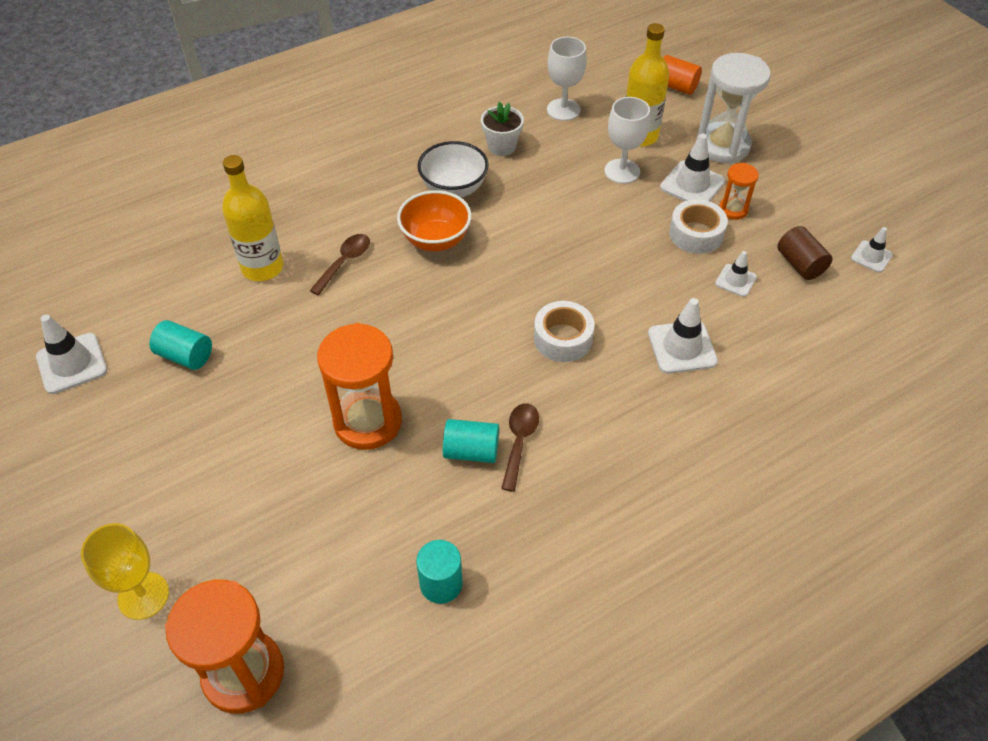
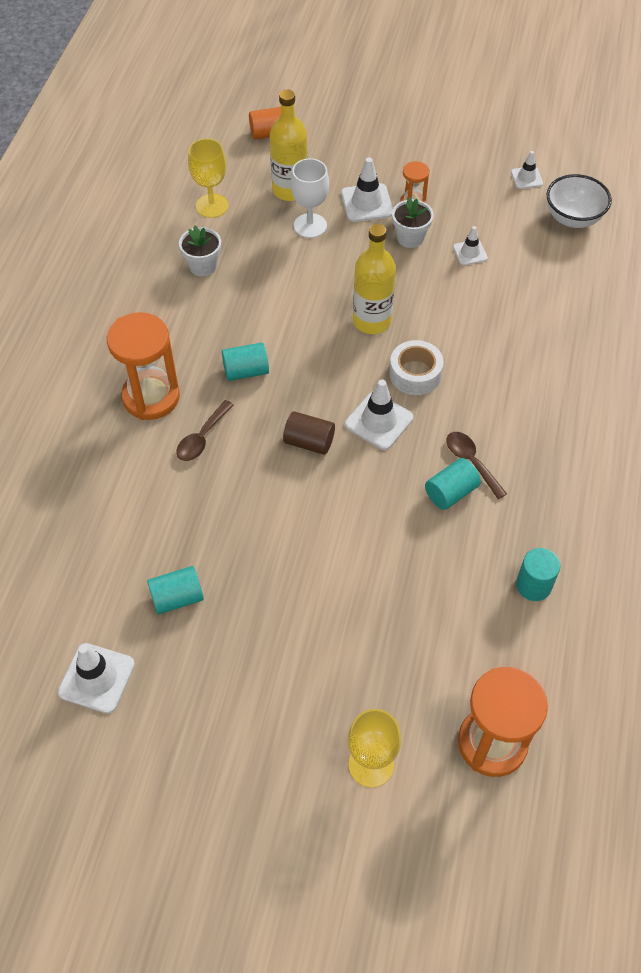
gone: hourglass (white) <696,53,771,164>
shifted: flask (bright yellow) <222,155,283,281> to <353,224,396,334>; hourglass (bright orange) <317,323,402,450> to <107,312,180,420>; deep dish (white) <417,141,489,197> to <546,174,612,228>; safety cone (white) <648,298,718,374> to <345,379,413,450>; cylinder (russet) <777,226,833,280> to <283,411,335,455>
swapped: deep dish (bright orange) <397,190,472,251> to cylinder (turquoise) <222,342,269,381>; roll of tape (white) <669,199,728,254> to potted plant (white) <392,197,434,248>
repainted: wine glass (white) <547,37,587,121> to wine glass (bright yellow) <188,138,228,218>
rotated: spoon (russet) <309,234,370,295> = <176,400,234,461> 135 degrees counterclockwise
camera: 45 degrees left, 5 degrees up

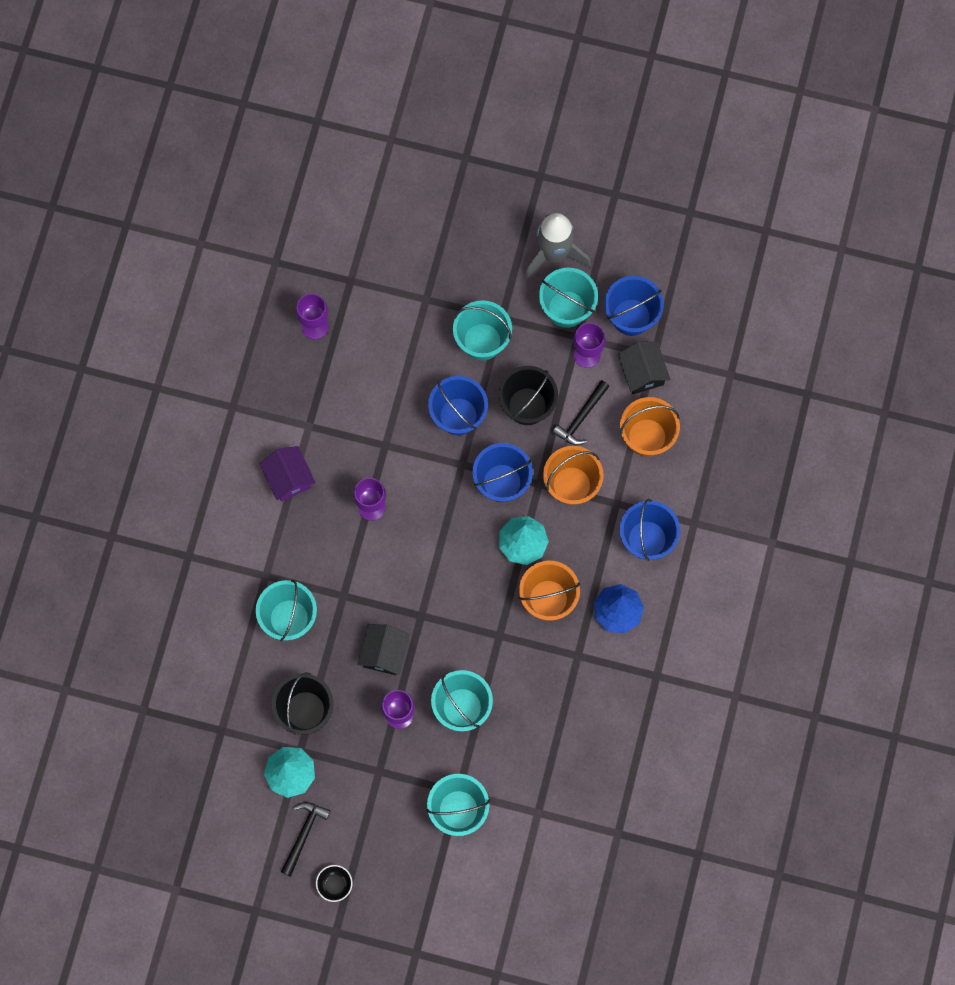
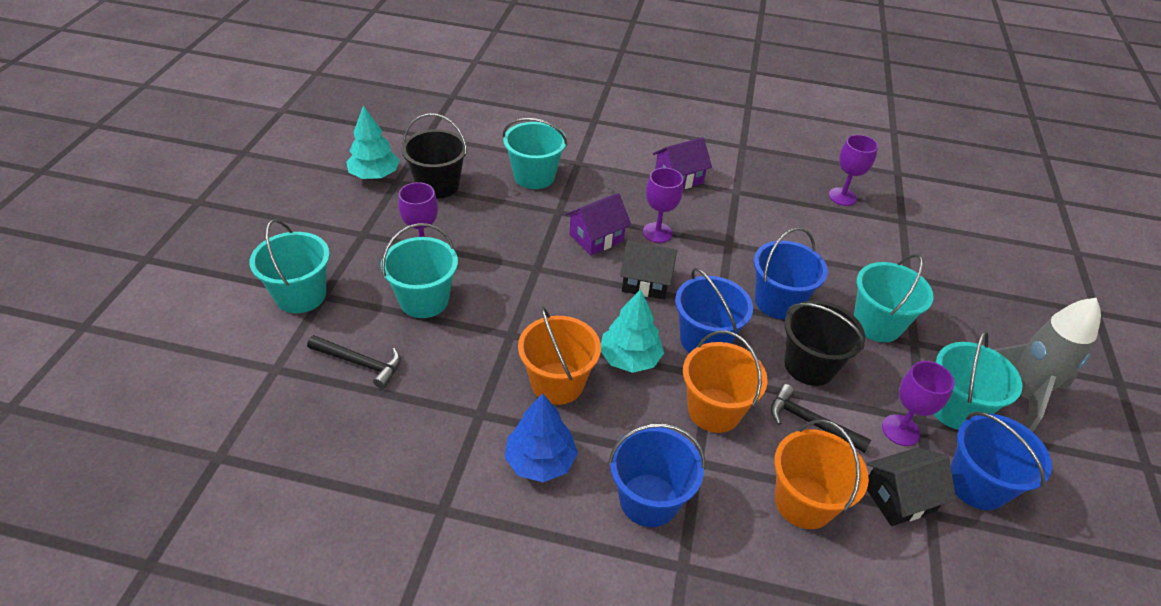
gone: deep dish (ebony) <316,865,353,902>
new: toy house (violet) <565,193,631,255>
shifted: claw hammer (ebony) <281,802,331,877> to <307,335,401,389>; toy house (ebony) <357,624,410,675> to <620,241,677,300>
camera: 85 degrees right, 30 degrees down

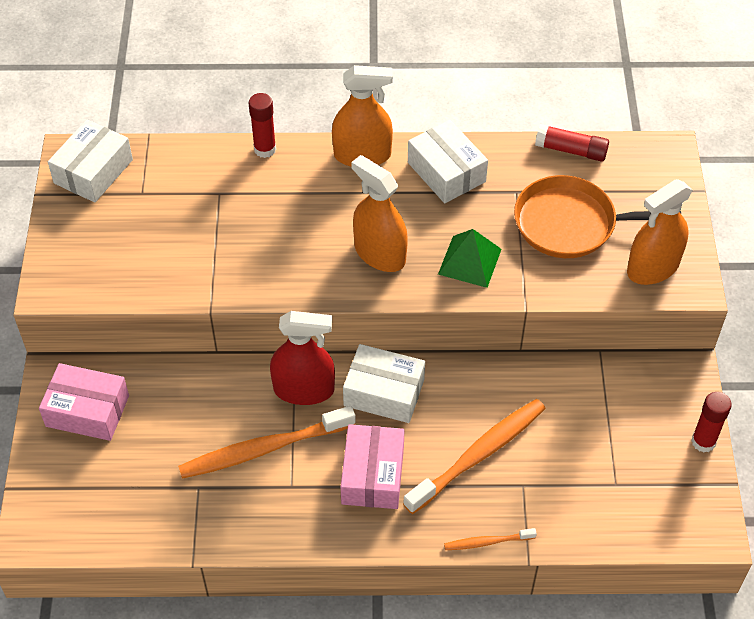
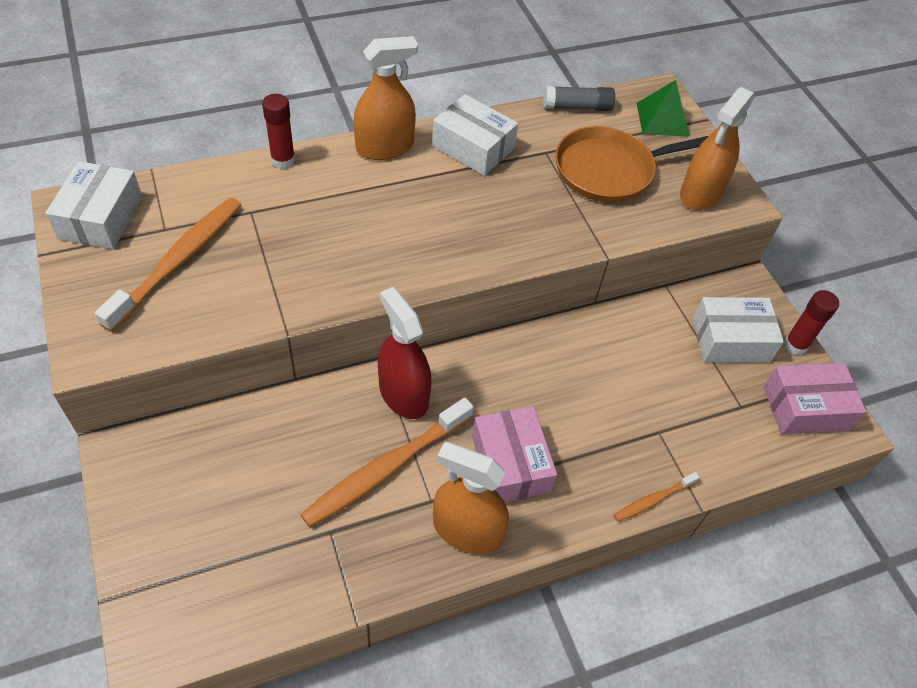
shifted: package (rosy) <39,363,129,441> to <764,363,866,434>; package (white) <343,344,425,423> to <693,297,784,362>; spray cleaner (bright orange) <351,155,408,272> to <433,442,509,554>; tooth brush (bright orange) <403,399,546,514> to <95,198,241,332>; solid pyramid (leaf-green) <438,229,502,288> to <637,80,689,136>
repainted: glue (crimson) <535,124,609,162> to glue (gray) <543,86,615,111>
rotated: spray cleaner (crimson) <270,311,335,405> = <378,287,431,419> 105 degrees counterclockwise
camera: 25 degrees left, 0 degrees up

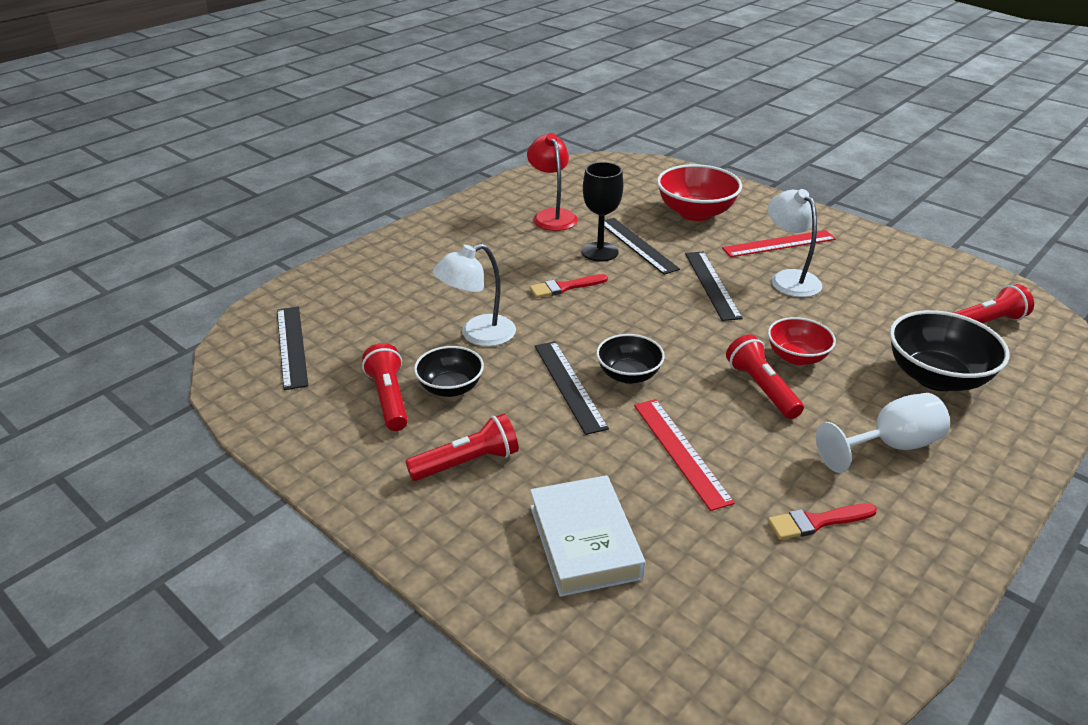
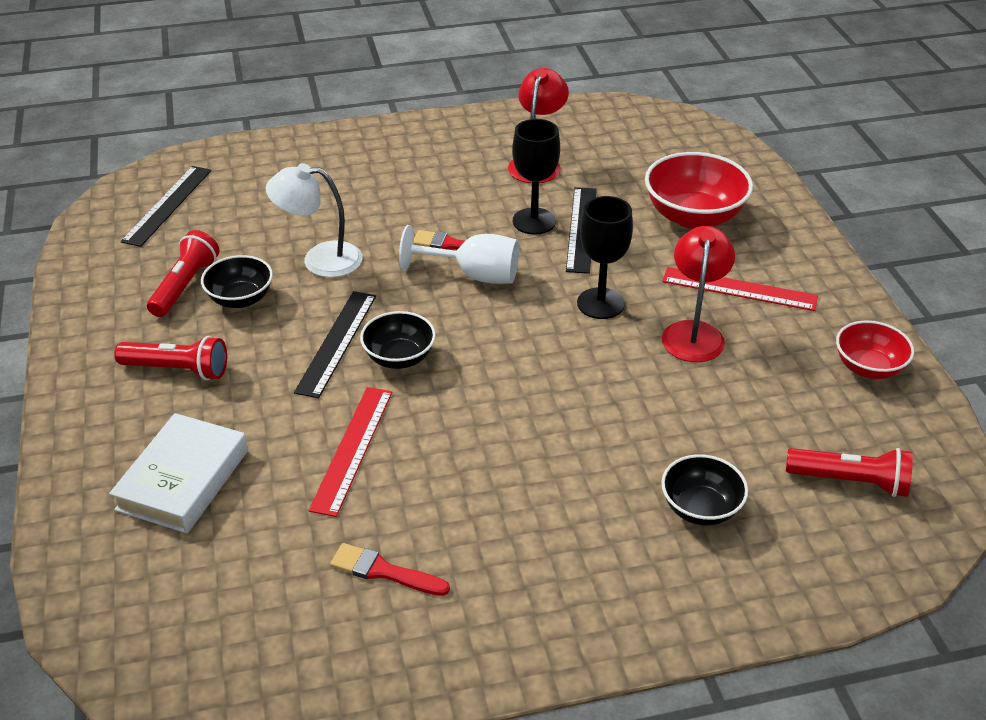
gone: pocket torch (crimson) <726,334,804,419>
shifted: deep dish (crimson) <768,317,836,365> to <836,321,914,379>; wine glass (white) <816,393,950,473> to <399,225,519,284>
swapped: ruler (ebony) <685,251,743,321> to wine glass (ebony) <577,196,633,319>
repainted: reading lamp (white) <768,189,822,297> to reading lamp (crimson) <662,226,735,362>
scaled: deep dish (ebony) <889,310,1009,391> = <661,454,748,526> x0.62
camera: 35 degrees right, 5 degrees up

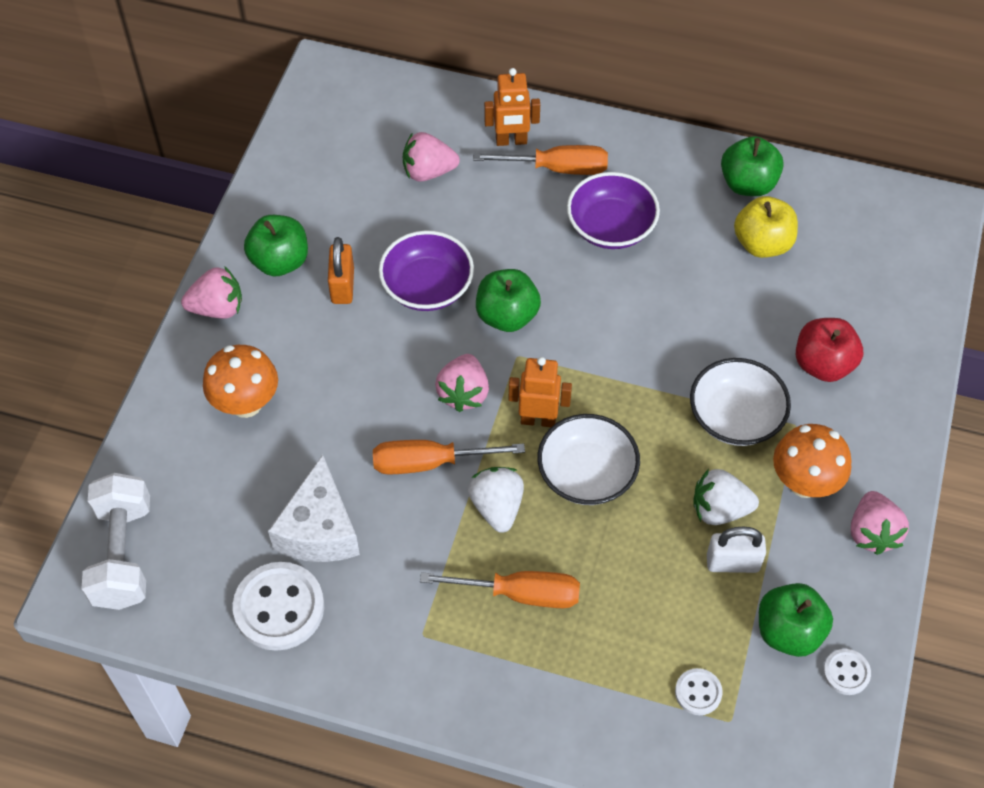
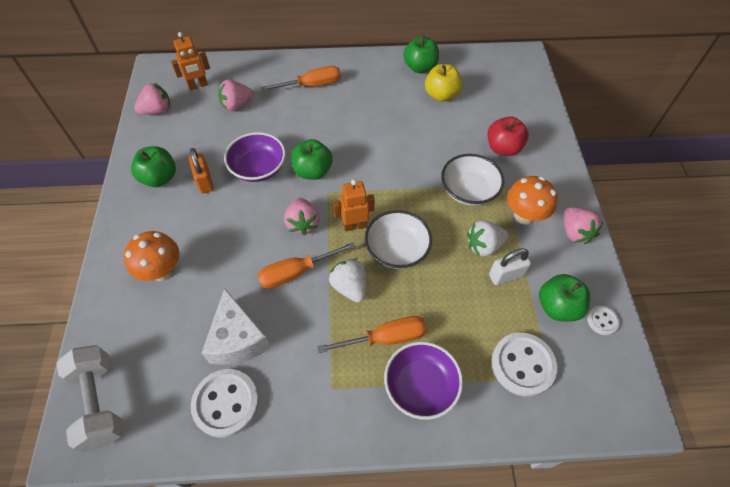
shifted: berry (rosy) <181,266,242,319> to <134,83,170,115>; robot (bright orange) <484,68,540,146> to <171,32,210,90>; deep dish (violet) <567,172,660,249> to <384,342,463,420>
scaled: sewing button (white) <675,668,723,715> = <491,333,557,397> x1.98
camera: 20 degrees left, 0 degrees up

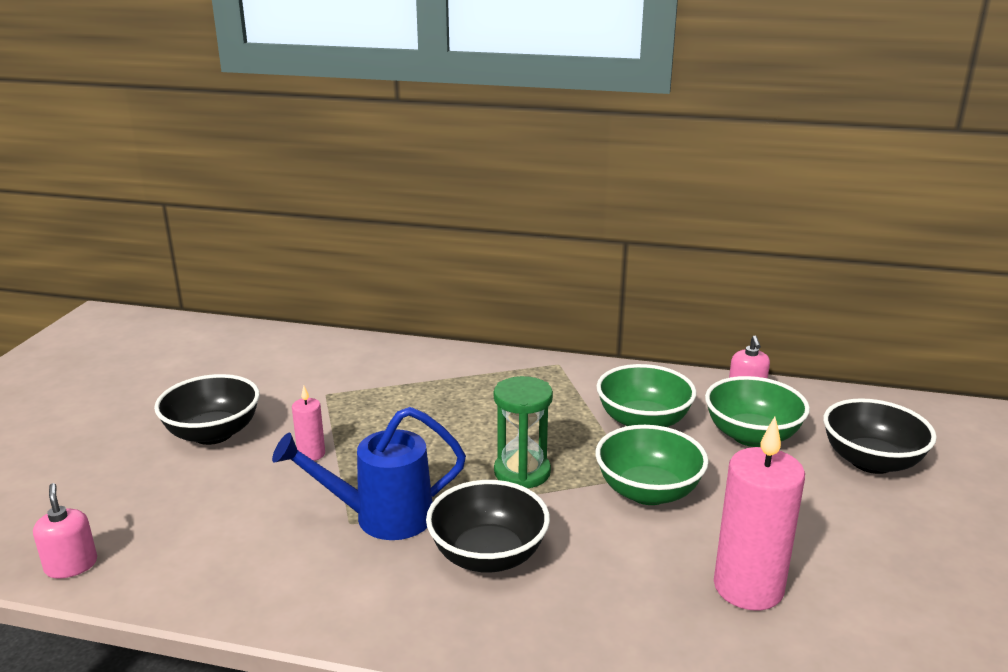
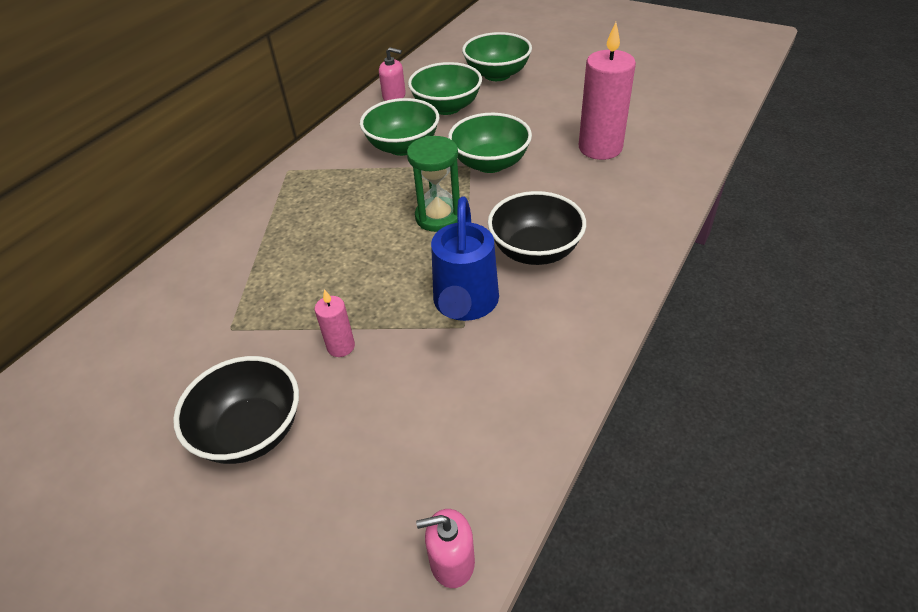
repainted: deep dish (ebony) <823,398,937,474> to deep dish (leaf-green) <462,32,532,81>
camera: 70 degrees left, 20 degrees up

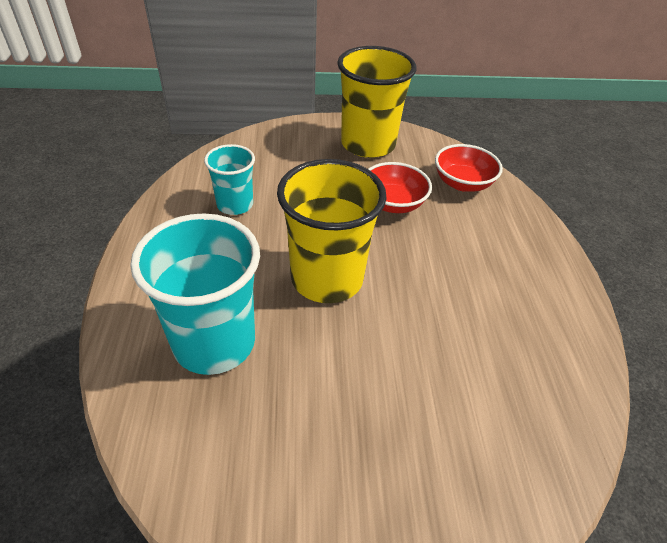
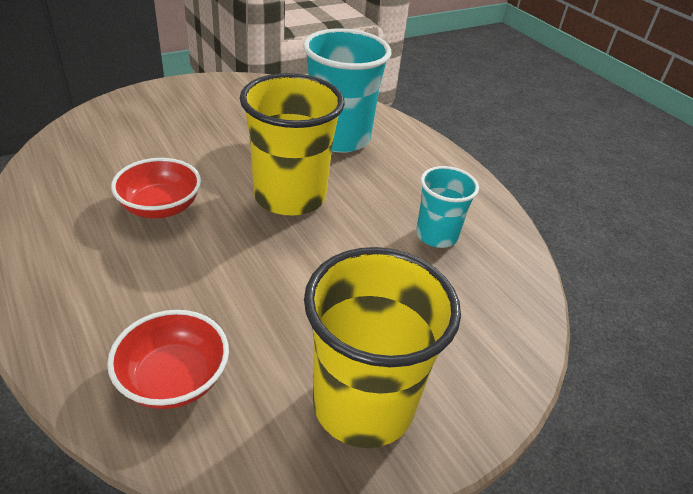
shifted: deep dish (crimson) <368,162,432,213> to <111,158,201,218>
camera: 150 degrees right, 5 degrees down

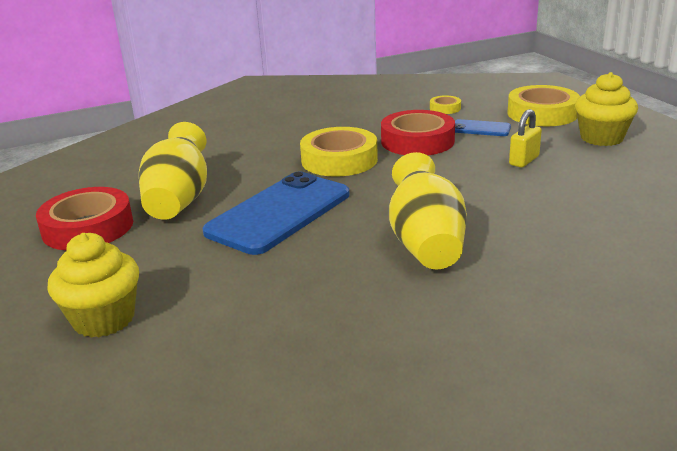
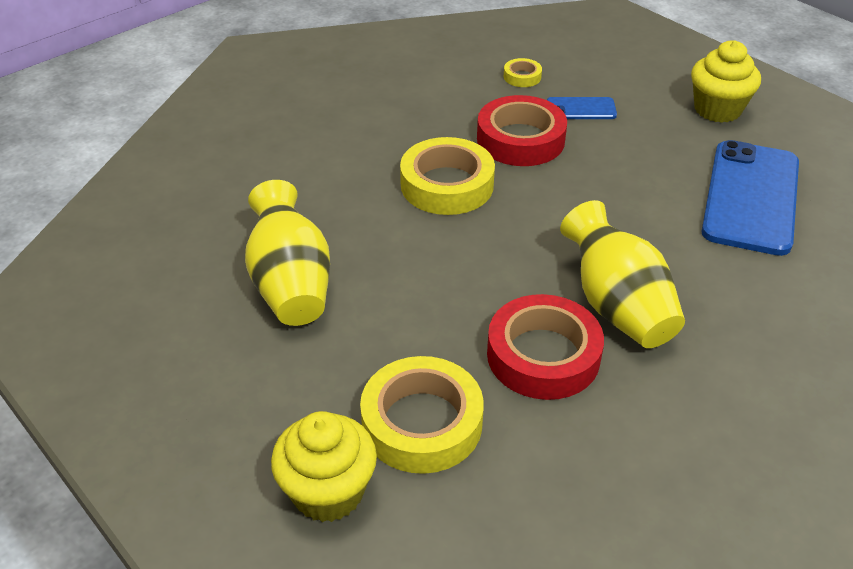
gone: padlock (bright yellow) <509,109,542,168>
shifted: roll of tape (crimson) <36,187,133,250> to <487,294,604,400>; mobile phone (blue) <202,172,349,255> to <702,140,799,256>; roll of tape (bright yellow) <508,85,580,126> to <360,356,484,474>
camera: 20 degrees left, 15 degrees up

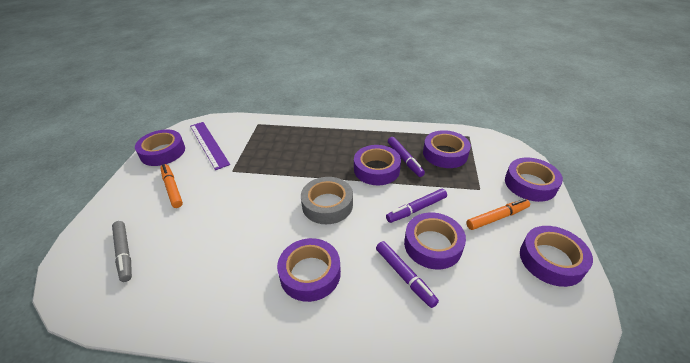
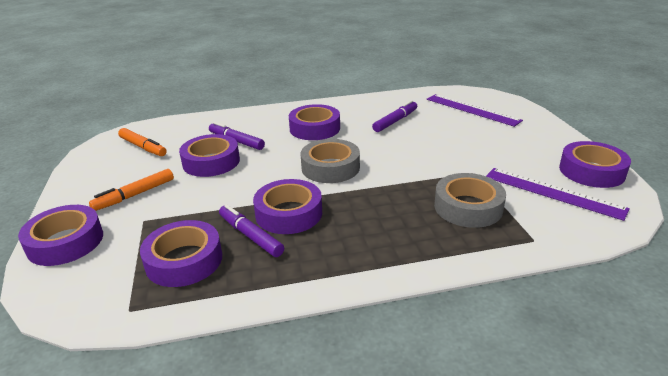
gone: roll of tape (violet) <520,226,593,287>
new: roll of tape (gray) <434,173,506,228>
shifted: marker pen (bright orange) <160,164,183,208> to <118,128,167,156>; marker pen (violet) <386,189,447,223> to <372,100,417,132>
swapped: marker pen (gray) <112,221,132,282> to ruler (violet) <427,94,523,127>
camera: 160 degrees right, 10 degrees down

